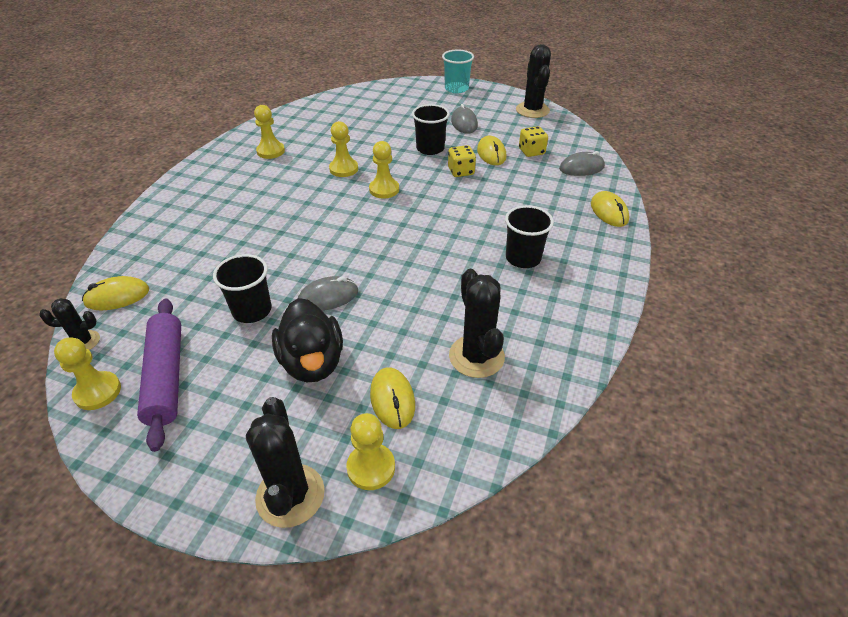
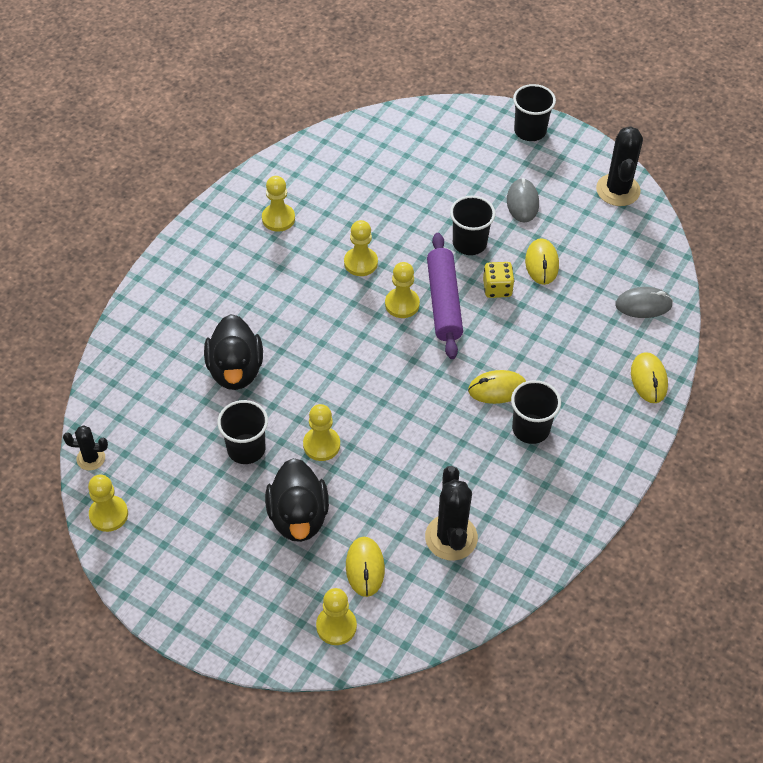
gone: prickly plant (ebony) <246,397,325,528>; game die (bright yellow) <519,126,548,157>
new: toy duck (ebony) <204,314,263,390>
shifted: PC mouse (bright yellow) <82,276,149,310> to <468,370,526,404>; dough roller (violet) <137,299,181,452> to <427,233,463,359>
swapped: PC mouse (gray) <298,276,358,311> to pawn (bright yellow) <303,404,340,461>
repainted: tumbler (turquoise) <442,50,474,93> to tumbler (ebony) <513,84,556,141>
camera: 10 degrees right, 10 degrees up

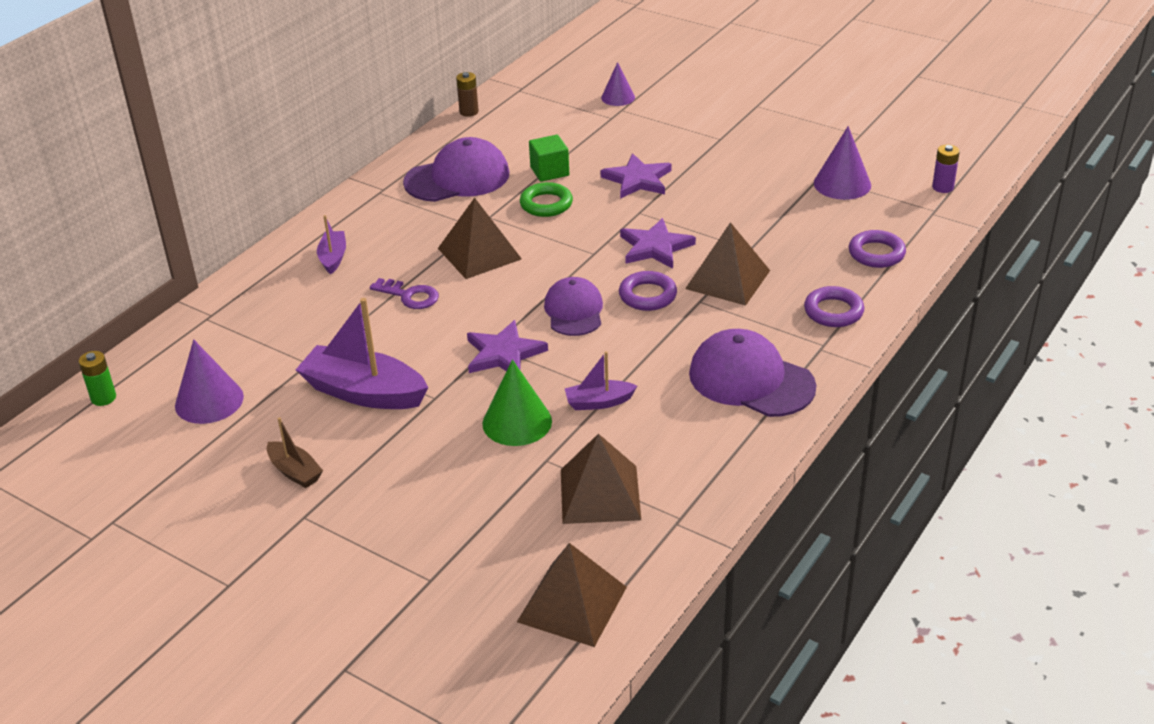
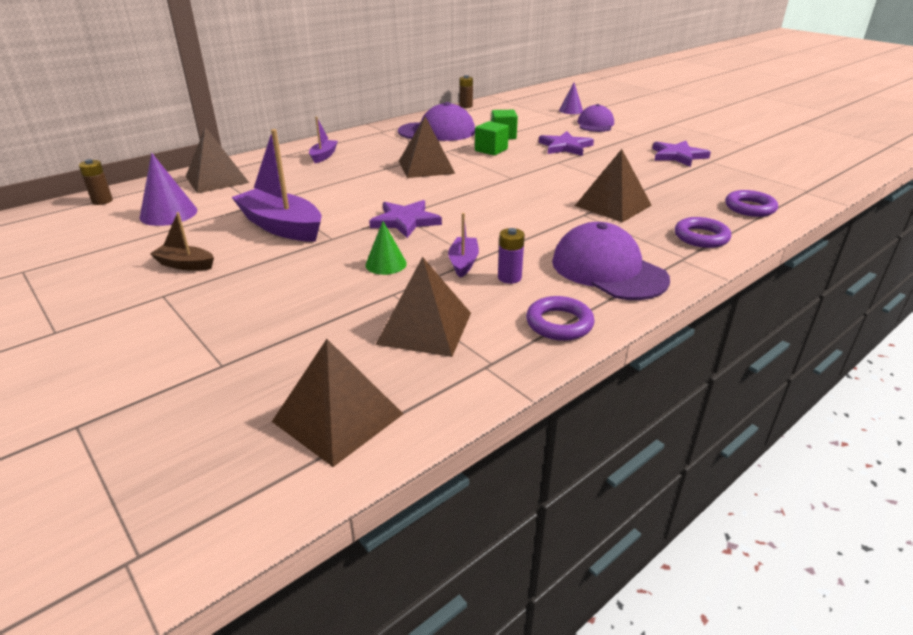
gone: key (violet) <370,278,439,309>; solid cone (violet) <814,126,871,200>
new: solid pyramid (russet) <186,127,249,193>
shifted: baseball cap (violet) <544,277,603,336> to <578,104,614,132>; torus (violet) <619,271,677,311> to <526,296,595,341>; five-pointed star (violet) <620,218,696,268> to <652,141,711,167>; power cell (violet) <932,144,960,193> to <498,228,525,284>
swapped: torus (leaf-green) <520,182,573,217> to solid cube (leaf-green) <475,121,509,156>
repainted: power cell (leaf-green) <79,351,116,406> to power cell (russet) <79,159,113,205>
rotated: sailboat (russet) <267,417,323,488> = <150,212,214,271> 135 degrees clockwise; sailboat (violet) <565,351,637,410> = <448,213,479,278> 90 degrees clockwise
scaled: solid cone (leaf-green) <482,360,552,446> = <365,221,407,275> x0.66
camera: 15 degrees right, 5 degrees down

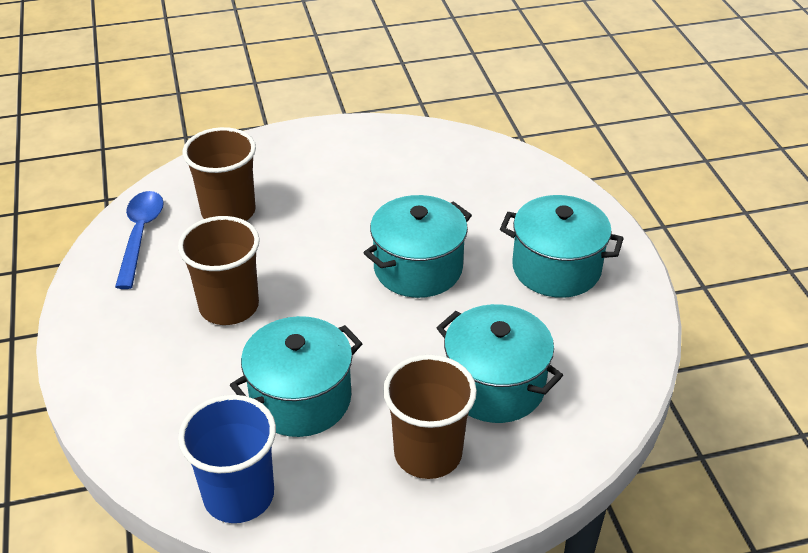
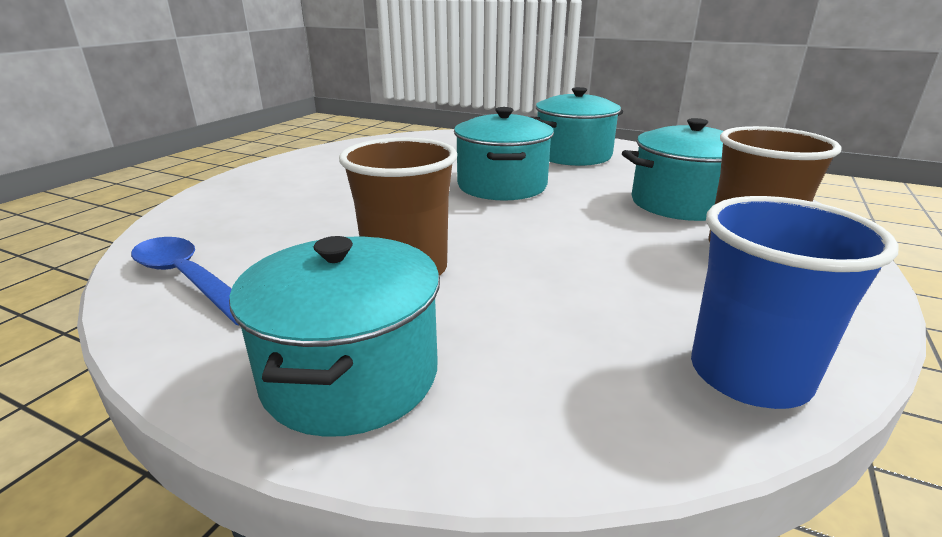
gone: tumbler (russet) <182,127,256,221>
shifted: pot (turquoise) <230,316,363,437> to <229,236,440,437>
camera: 50 degrees left, 15 degrees down

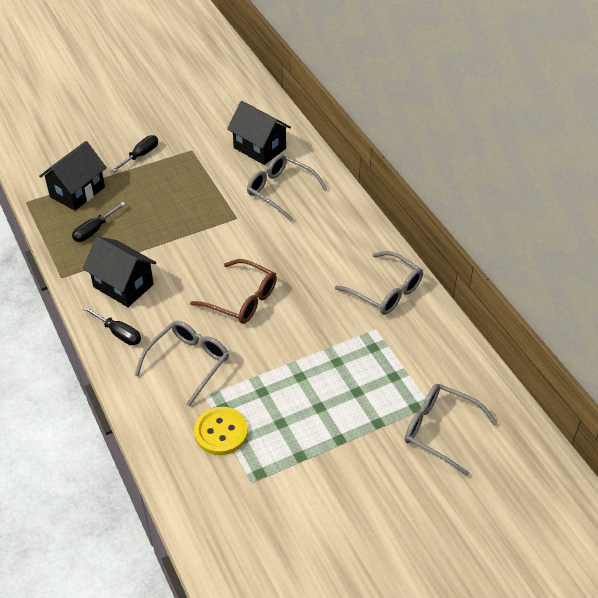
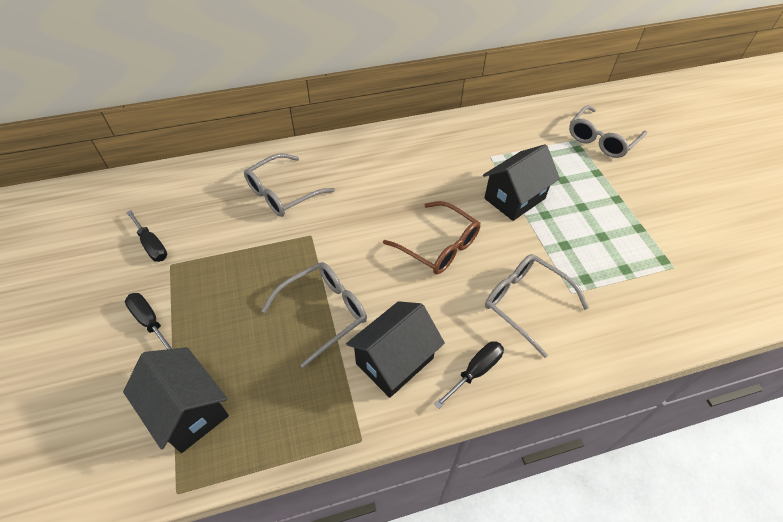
gone: sewing button (bright yellow) <194,407,248,455>
shifted: hand screwdriver (ebony) <72,202,125,242> to <126,210,167,262>; toy house (ebony) <227,101,291,165> to <483,144,560,221>; spectacles (gray) <335,251,423,315> to <261,262,367,368>
rotated: spectacles (russet) <190,259,277,324> = <383,201,481,274> 90 degrees clockwise
camera: 80 degrees left, 5 degrees up

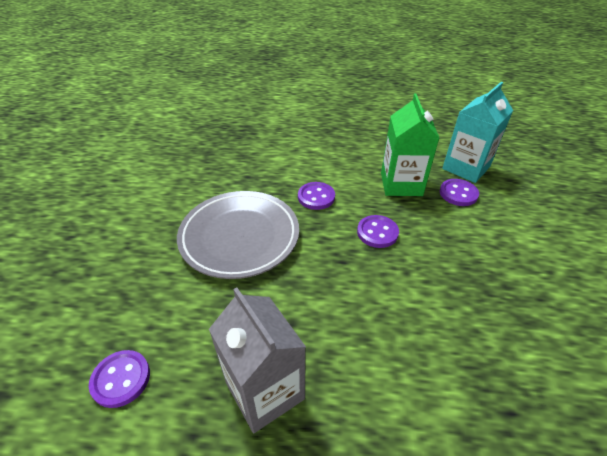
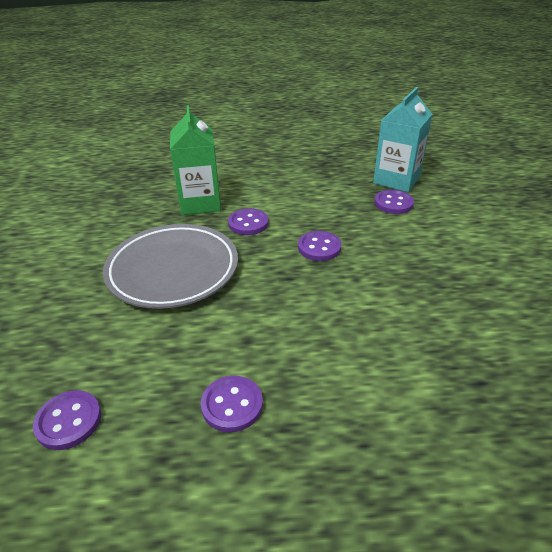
shifted: juice carton (leaf-green) <381,93,439,196> to <170,105,221,215>
swapped: juice carton (gray) <209,287,306,433> to sewing button (violet) <201,376,263,432>
camera: 10 degrees left, 5 degrees down

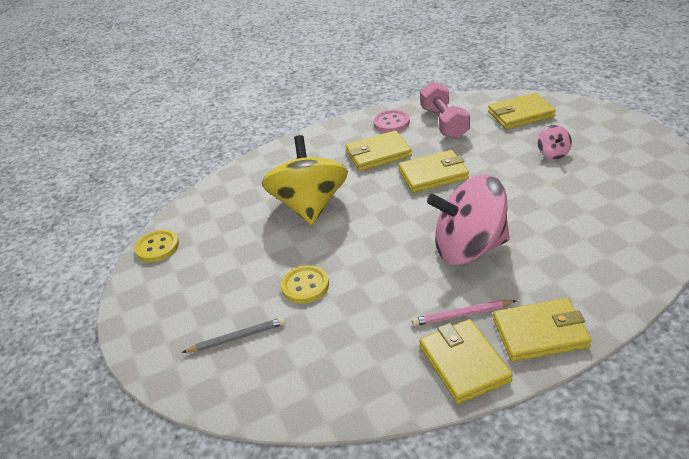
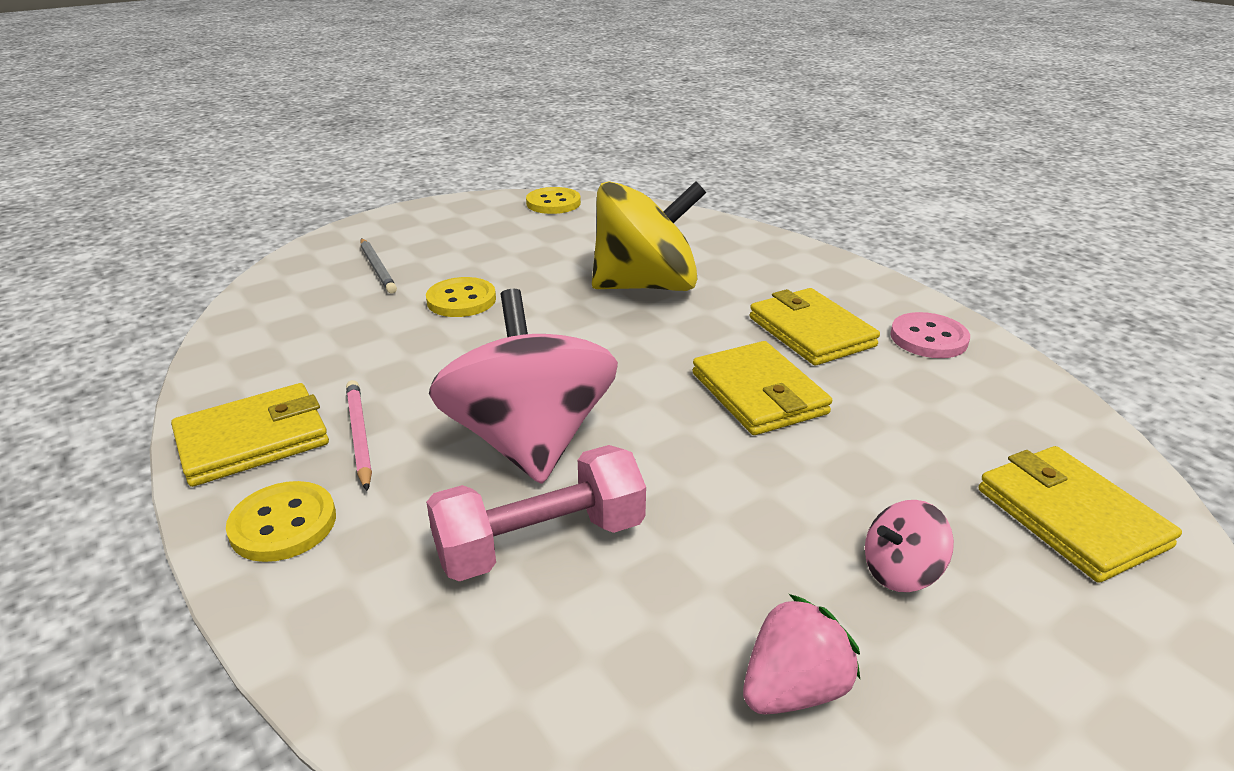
new: berry (rosy) <743,594,860,714>
shifted: dumbbell (rosy) <420,81,470,139> to <426,445,646,581>
swapped: billfold (bright yellow) <493,298,592,362> to sewing button (bright yellow) <226,481,336,562>
camera: 75 degrees right, 5 degrees down

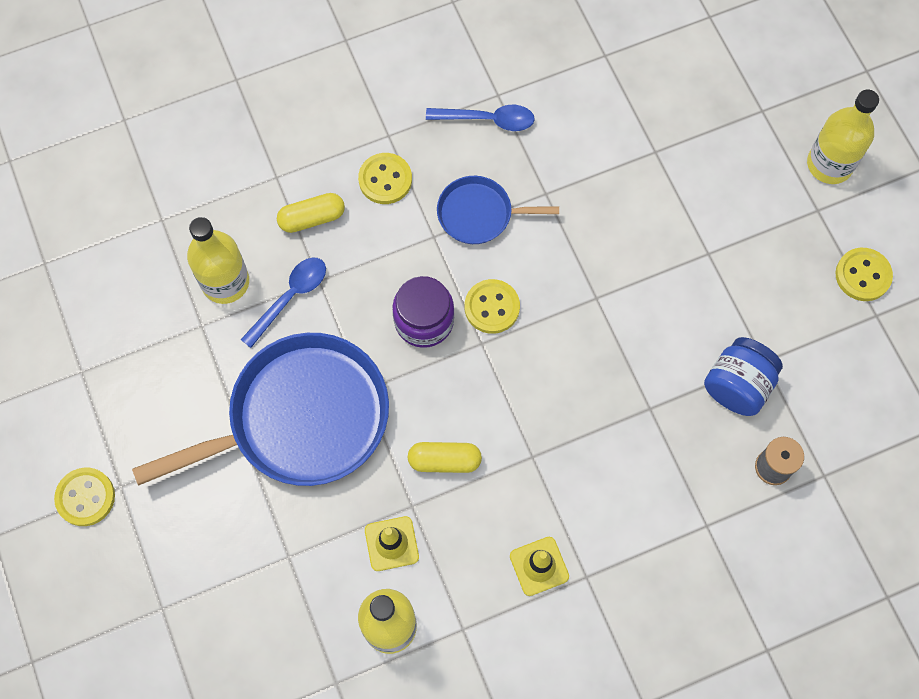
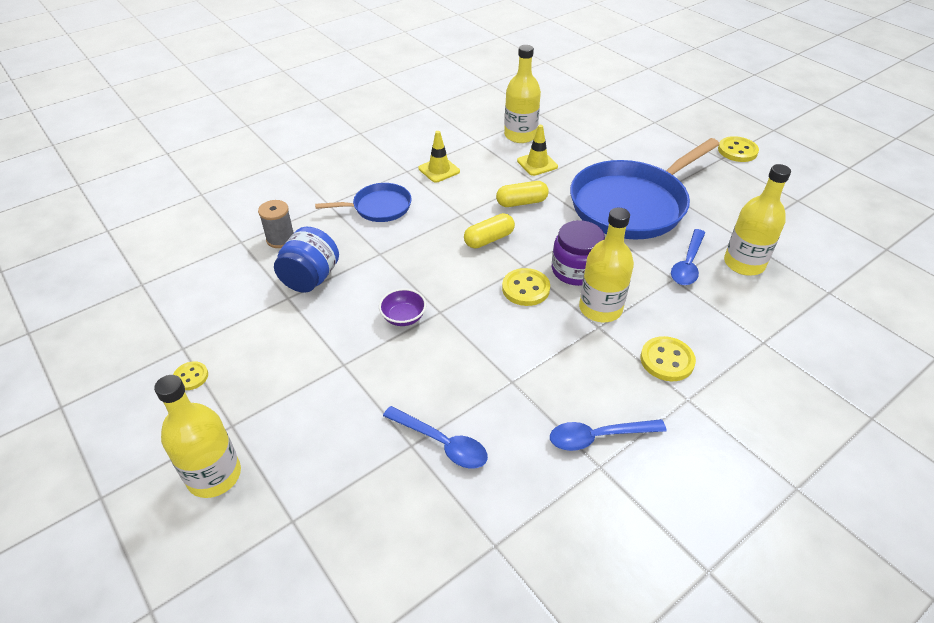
new: deep dish (violet) <379,288,426,326>; spoon (blue) <383,406,488,469>; flask (bright yellow) <579,208,634,322>
shifted: capsule (bright yellow) <277,193,345,233> to <464,213,515,248>; pan (blue) <437,176,559,244> to <315,183,412,222>
scaled: sewing button (bright yellow) <836,248,893,301> = <173,361,208,390> x0.62
camera: 165 degrees right, 25 degrees down

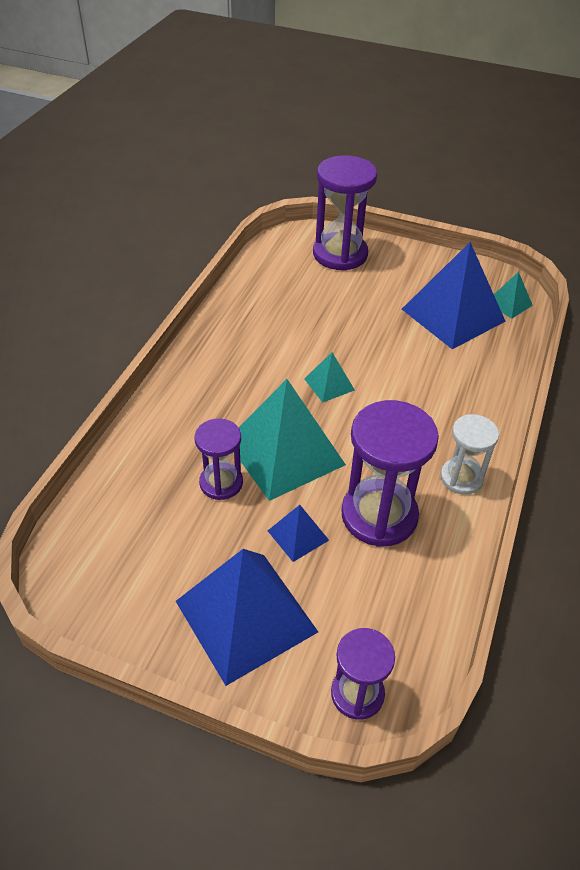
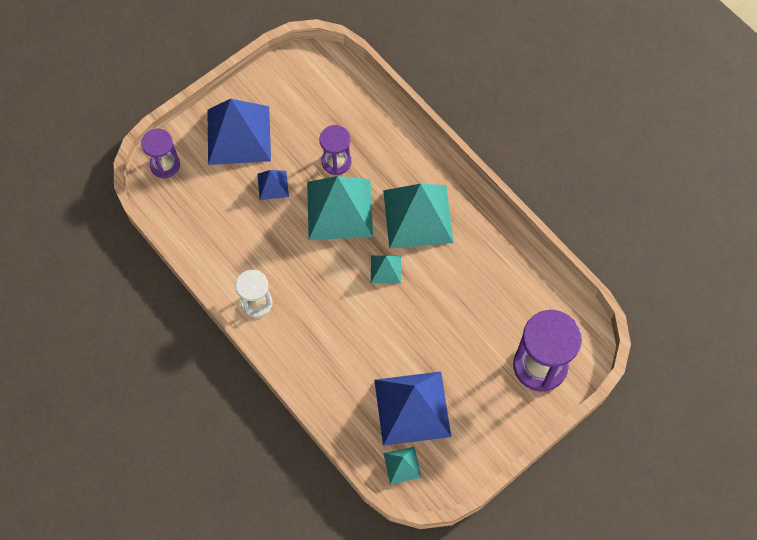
gone: hourglass (violet) <341,400,439,547>
new: solid pyramid (turquoise) <383,184,454,249>
camera: 120 degrees right, 20 degrees up

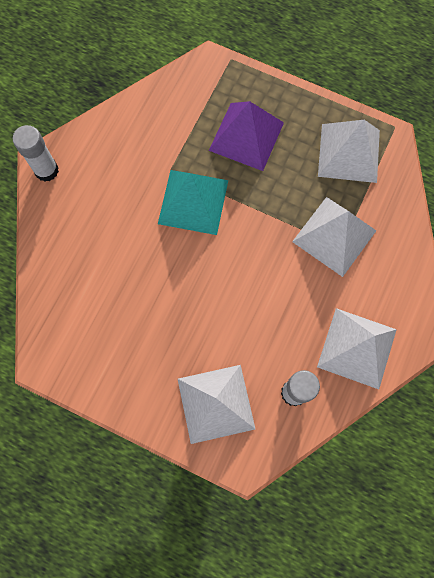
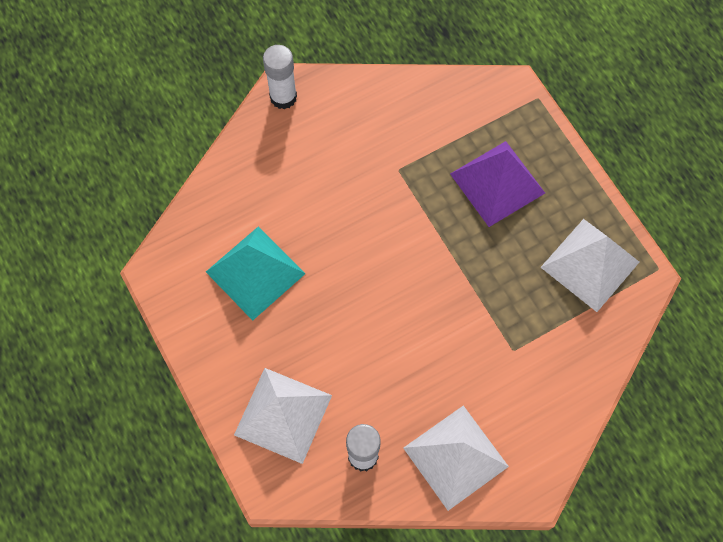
gone: solid pyramid (white) <292,197,376,277>
shifted: solid pyramid (turquoise) <158,170,228,235> to <206,227,305,321>
camera: 35 degrees right, 5 degrees down

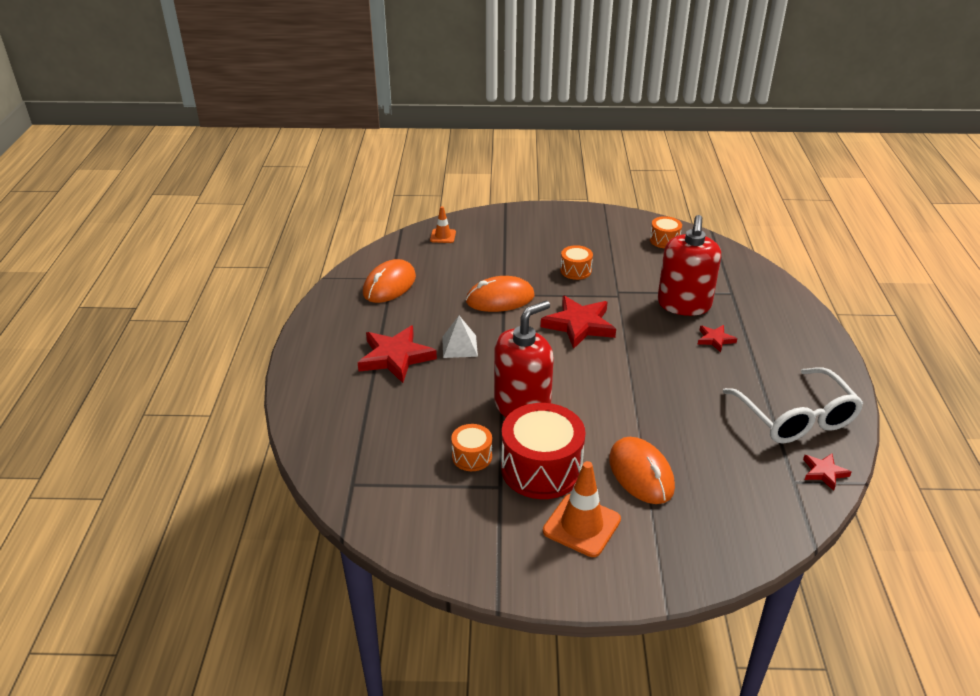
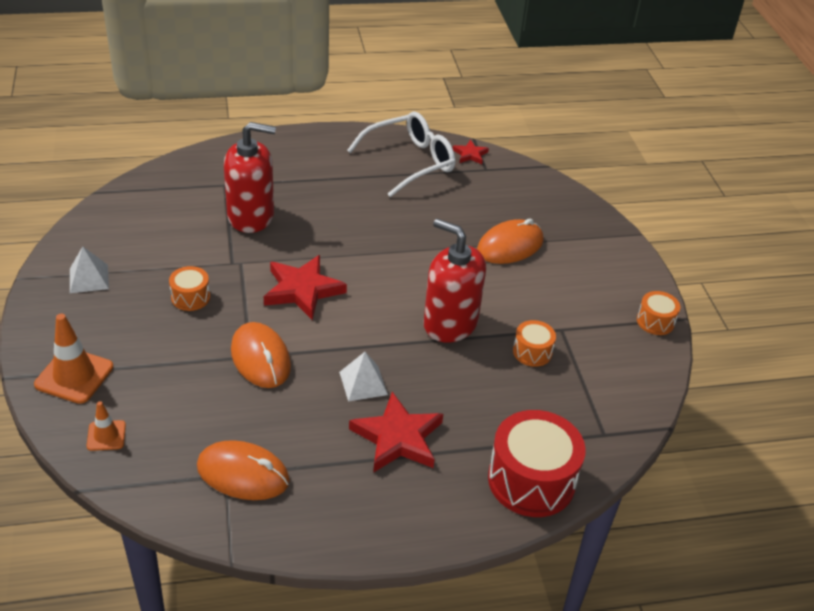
gone: five-pointed star (crimson) <697,325,737,353>
new: solid pyramid (white) <70,246,109,293>
shifted: toy drum (crimson) <501,403,586,499> to <488,410,586,517>; safety cone (bright orange) <543,461,621,557> to <34,314,113,404>; toy drum (bright orange) <650,216,682,249> to <637,291,680,335>
camera: 105 degrees left, 5 degrees up

